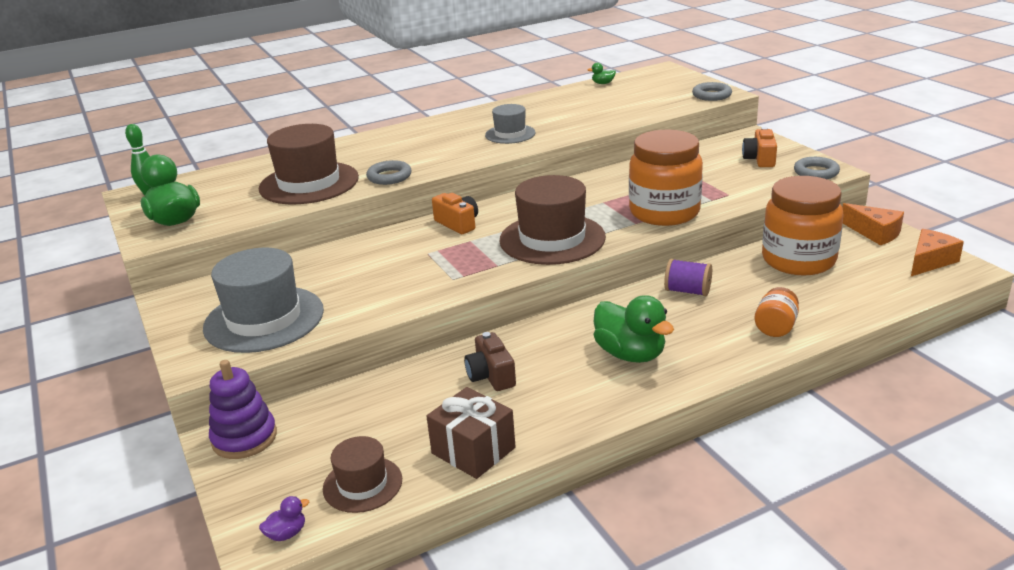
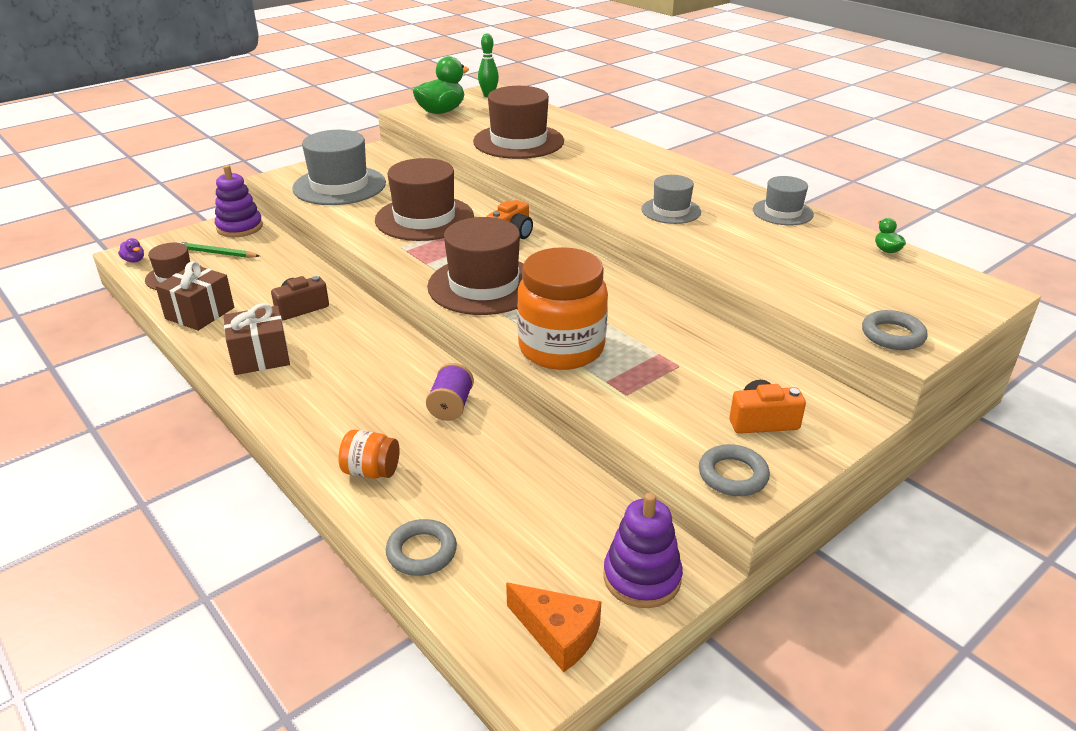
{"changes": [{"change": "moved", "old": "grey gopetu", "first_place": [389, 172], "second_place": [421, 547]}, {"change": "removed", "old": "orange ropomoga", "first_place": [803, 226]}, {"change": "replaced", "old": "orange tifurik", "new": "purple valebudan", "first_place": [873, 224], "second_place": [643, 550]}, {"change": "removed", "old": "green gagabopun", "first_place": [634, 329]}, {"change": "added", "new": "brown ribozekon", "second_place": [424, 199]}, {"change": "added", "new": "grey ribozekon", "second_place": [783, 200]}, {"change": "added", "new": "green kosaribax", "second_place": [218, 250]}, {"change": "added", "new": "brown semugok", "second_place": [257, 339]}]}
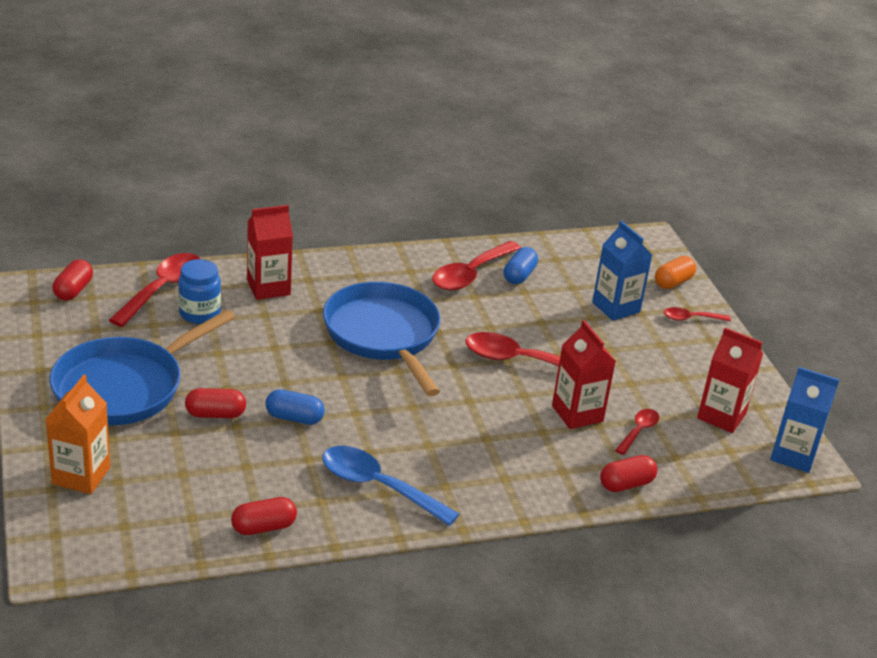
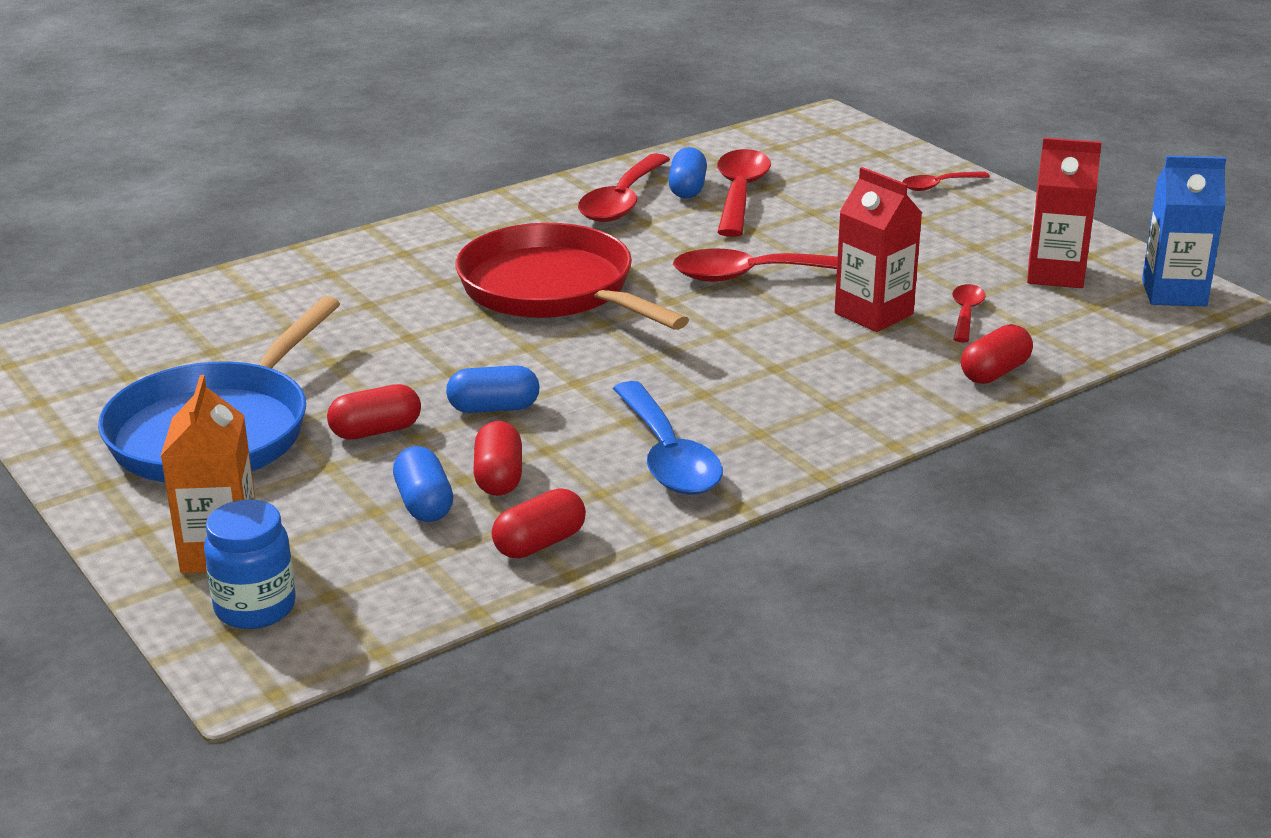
{"changes": [{"change": "removed", "old": "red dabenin", "first_place": [270, 252]}, {"change": "removed", "old": "blue dabenin", "first_place": [622, 271]}, {"change": "moved", "old": "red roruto", "first_place": [154, 290], "second_place": [744, 193]}, {"change": "removed", "old": "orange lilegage", "first_place": [675, 272]}, {"change": "moved", "old": "red lilegage", "first_place": [72, 280], "second_place": [497, 458]}, {"change": "moved", "old": "blue ropomoga", "first_place": [199, 291], "second_place": [250, 564]}, {"change": "recoloured", "old": "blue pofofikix", "new": "red pofofikix", "first_place": [382, 339], "second_place": [572, 276]}, {"change": "turned", "old": "blue roruto", "first_place": [390, 486], "second_place": [668, 438], "degrees": -120}, {"change": "added", "new": "blue lilegage", "second_place": [423, 484]}]}
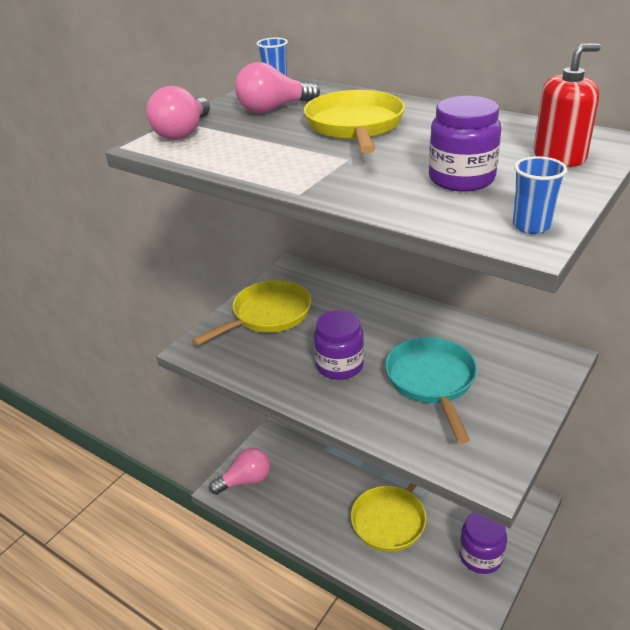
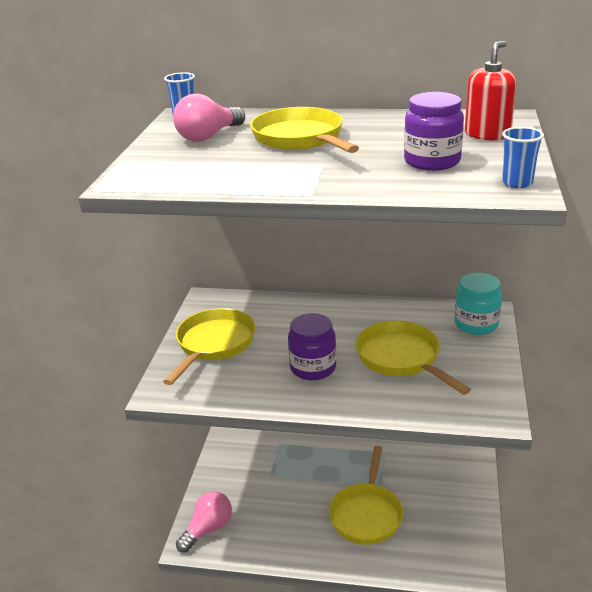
{"changes": [{"change": "removed", "old": "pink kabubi", "first_place": [178, 113]}, {"change": "recoloured", "old": "turquoise pofofikix", "new": "yellow pofofikix", "first_place": [431, 390], "second_place": [413, 358]}, {"change": "removed", "old": "purple ropomoga", "first_place": [483, 543]}, {"change": "added", "new": "turquoise ropomoga", "second_place": [478, 304]}]}
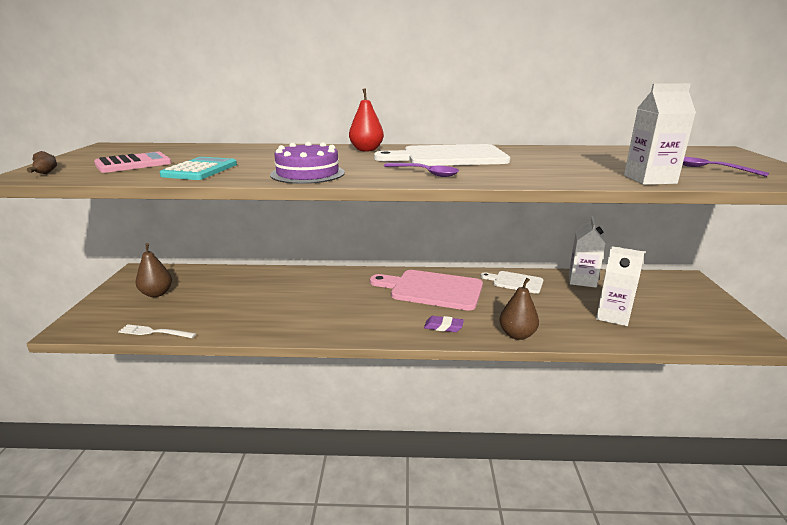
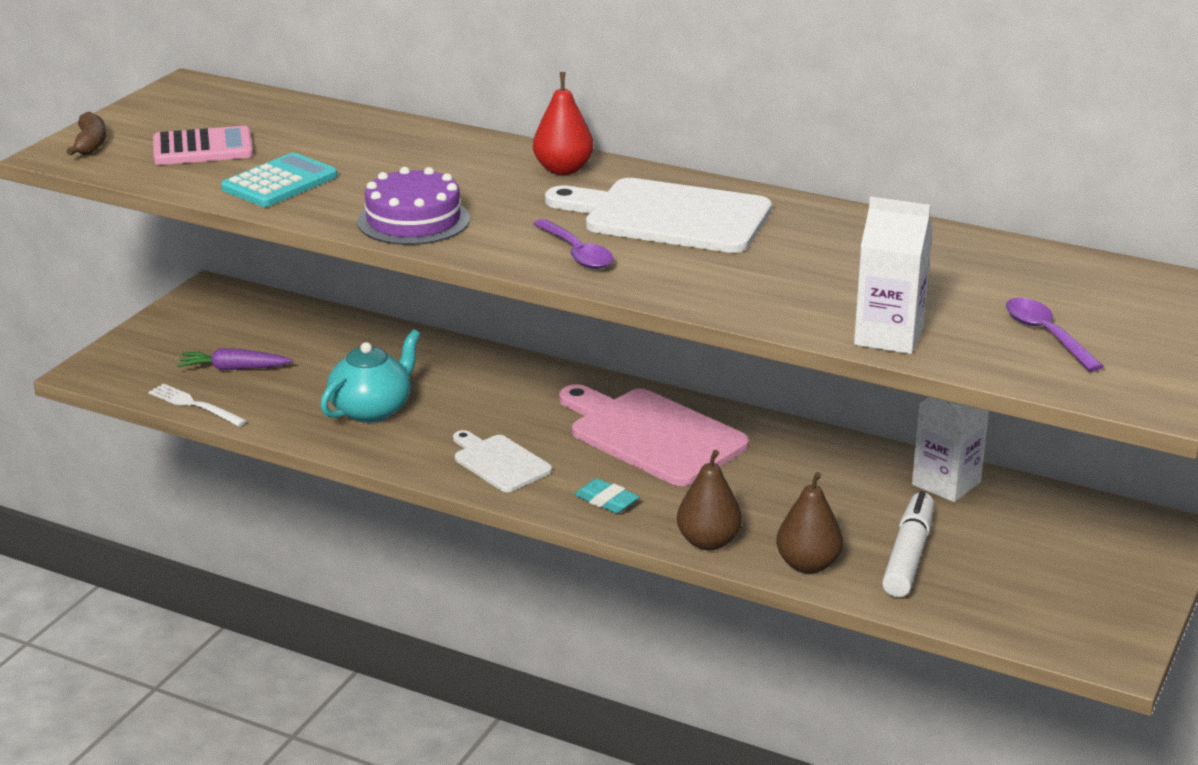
{"changes": [{"change": "moved", "old": "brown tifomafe", "first_place": [154, 270], "second_place": [809, 523]}, {"change": "replaced", "old": "white dabenin", "new": "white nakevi", "first_place": [620, 286], "second_place": [908, 544]}, {"change": "moved", "old": "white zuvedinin", "first_place": [512, 282], "second_place": [502, 461]}, {"change": "recoloured", "old": "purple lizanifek", "new": "turquoise lizanifek", "first_place": [444, 324], "second_place": [607, 495]}, {"change": "added", "new": "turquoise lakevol", "second_place": [370, 376]}, {"change": "added", "new": "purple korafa", "second_place": [235, 359]}]}
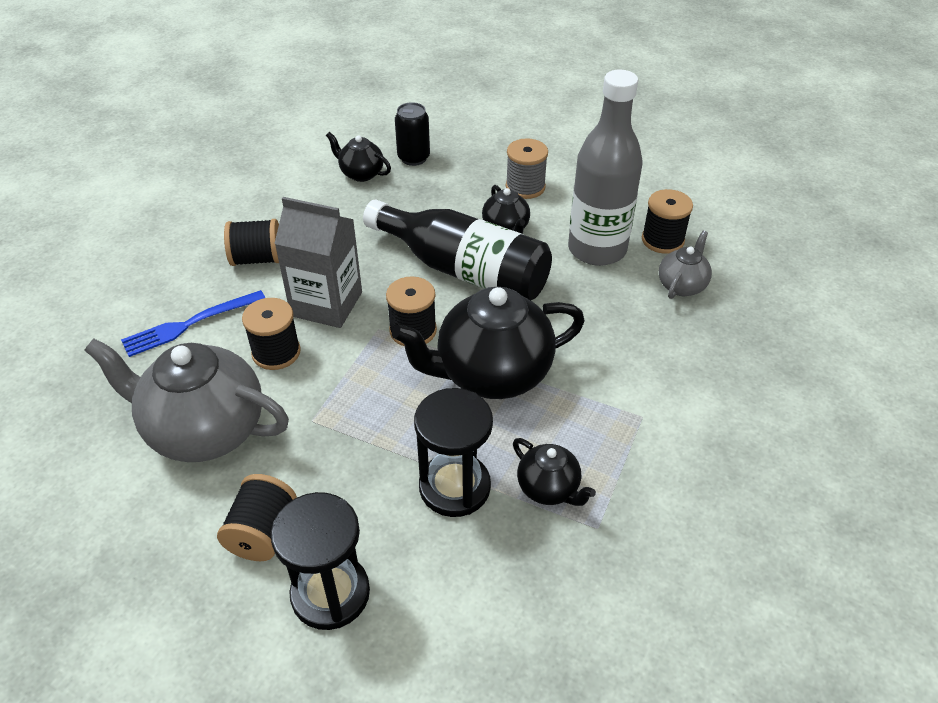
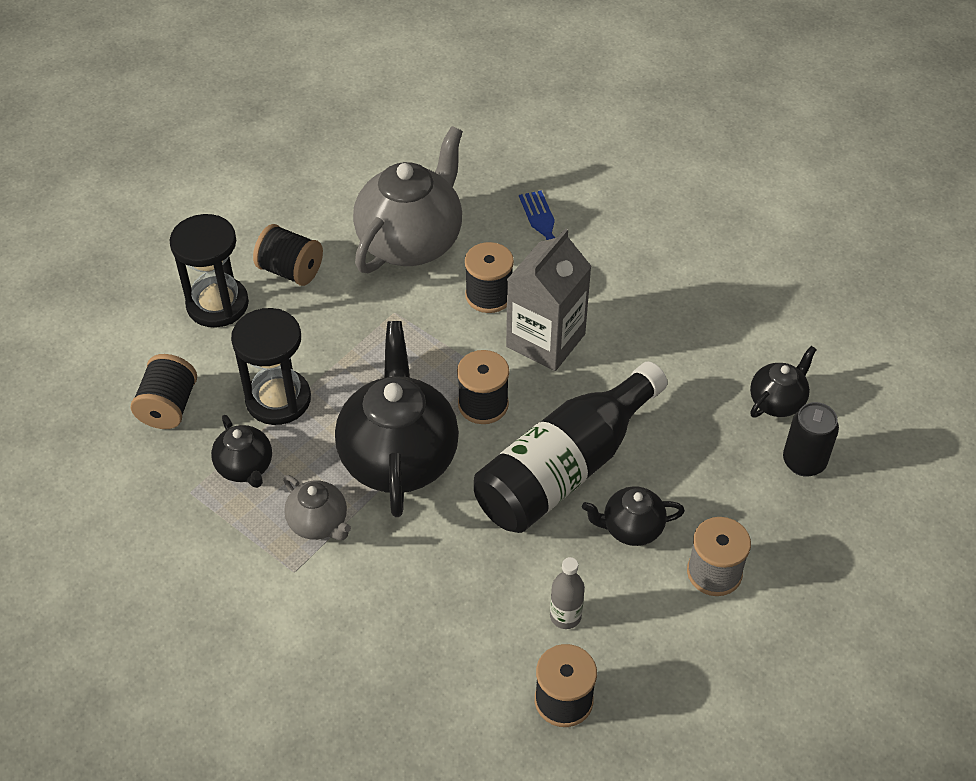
{"changes": [{"change": "resized", "old": "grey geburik", "first_place": [605, 168], "second_place": [567, 593], "factor": 0.41}, {"change": "moved", "old": "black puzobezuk", "first_place": [251, 242], "second_place": [164, 391]}, {"change": "moved", "old": "grey lakevol", "first_place": [685, 265], "second_place": [317, 507]}, {"change": "turned", "old": "black lakevol", "first_place": [554, 472], "second_place": [241, 451], "degrees": -90}]}
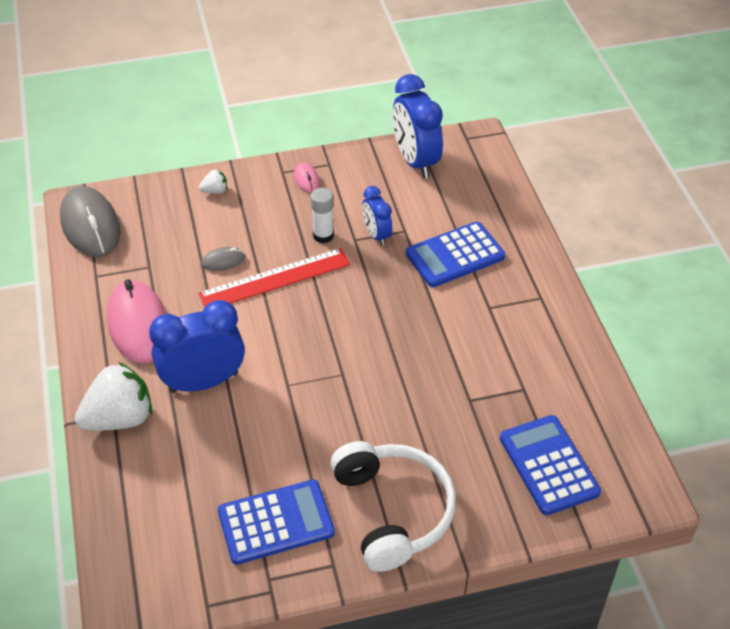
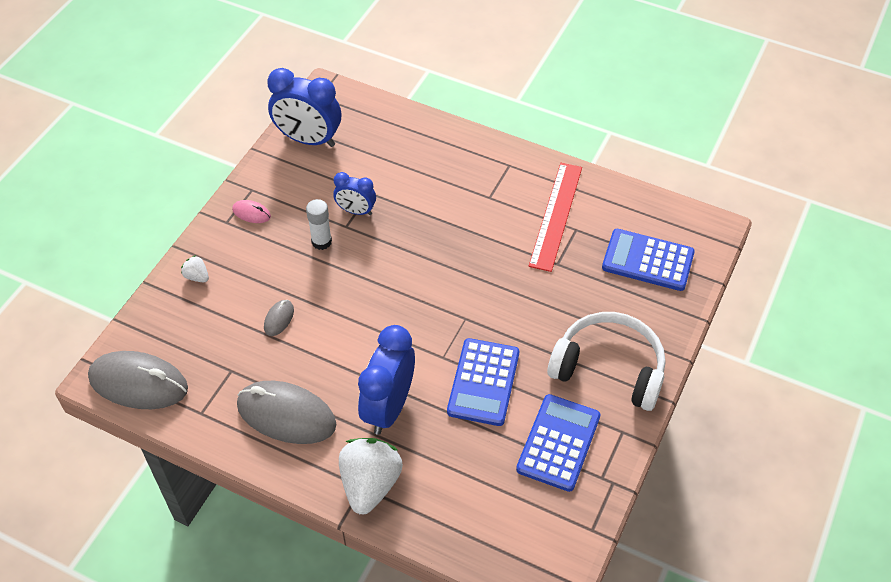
{"changes": [{"change": "turned", "old": "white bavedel", "first_place": [213, 181], "second_place": [195, 268], "degrees": -75}, {"change": "moved", "old": "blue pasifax", "first_place": [455, 254], "second_place": [483, 382]}, {"change": "moved", "old": "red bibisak", "first_place": [274, 277], "second_place": [555, 217]}, {"change": "recoloured", "old": "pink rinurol", "new": "grey rinurol", "first_place": [136, 321], "second_place": [286, 412]}]}
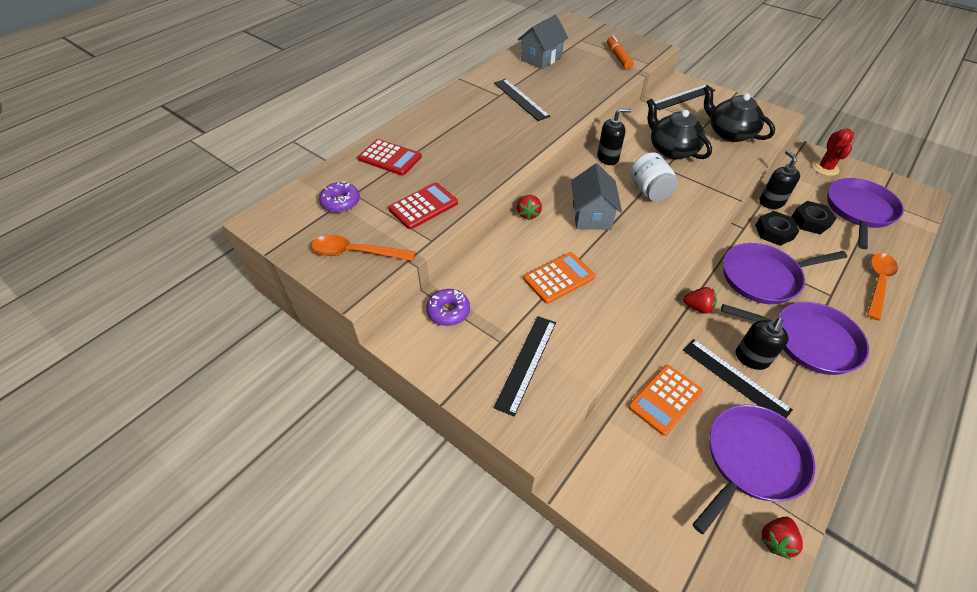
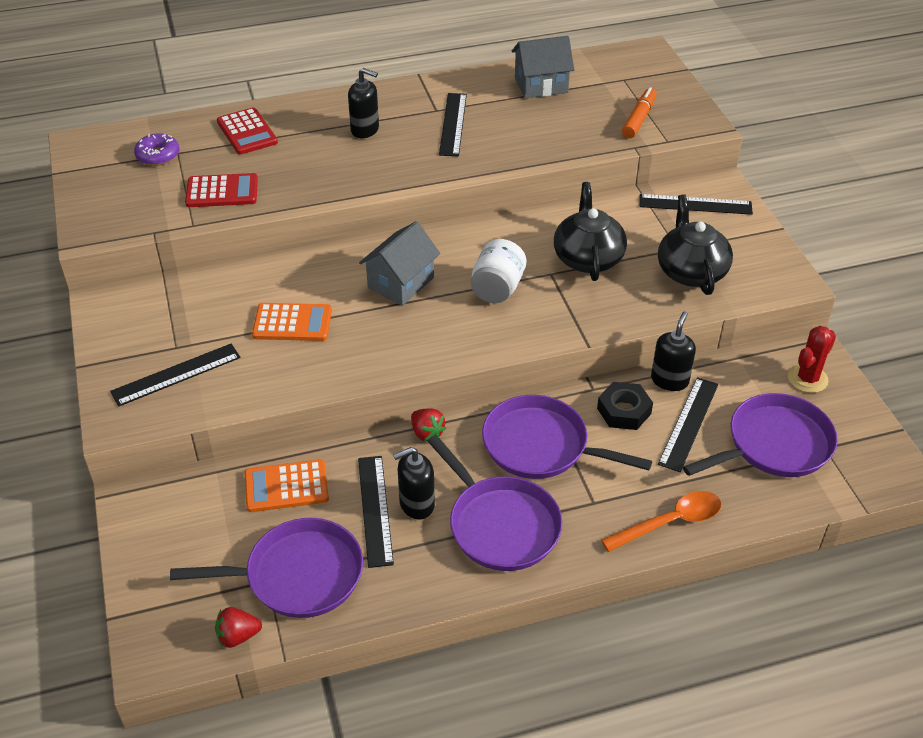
{"changes": [{"change": "moved", "old": "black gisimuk", "first_place": [614, 136], "second_place": [363, 103]}, {"change": "removed", "old": "red bavedel", "first_place": [529, 207]}, {"change": "replaced", "old": "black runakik", "new": "black bibisak", "first_place": [814, 217], "second_place": [688, 424]}, {"change": "removed", "old": "orange roruto", "first_place": [363, 248]}, {"change": "removed", "old": "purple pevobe", "first_place": [448, 307]}]}
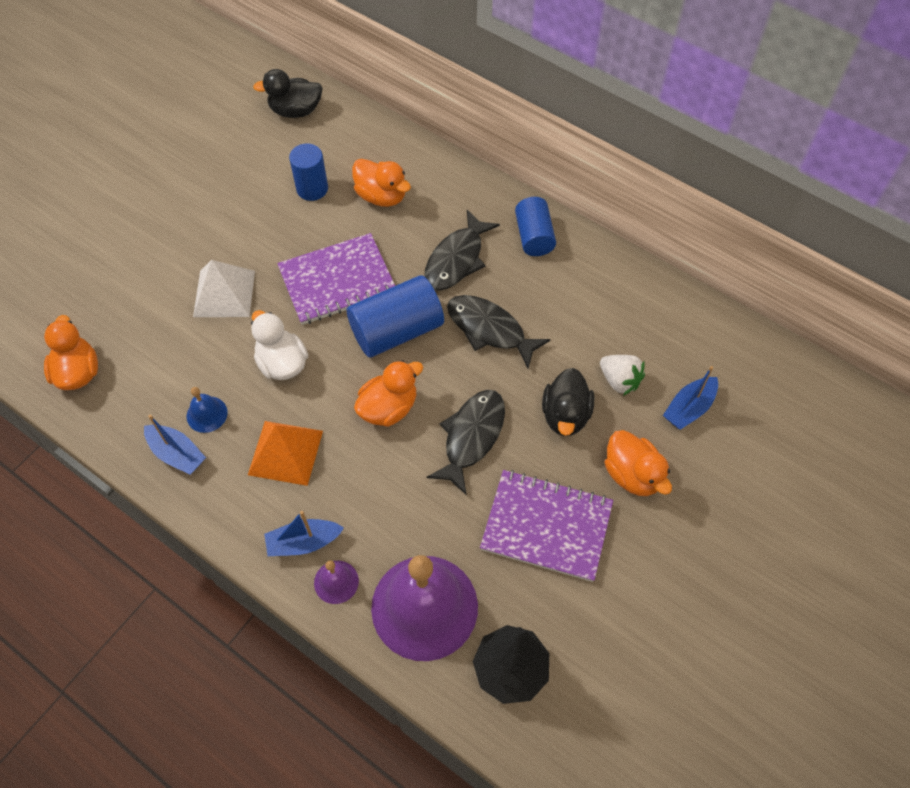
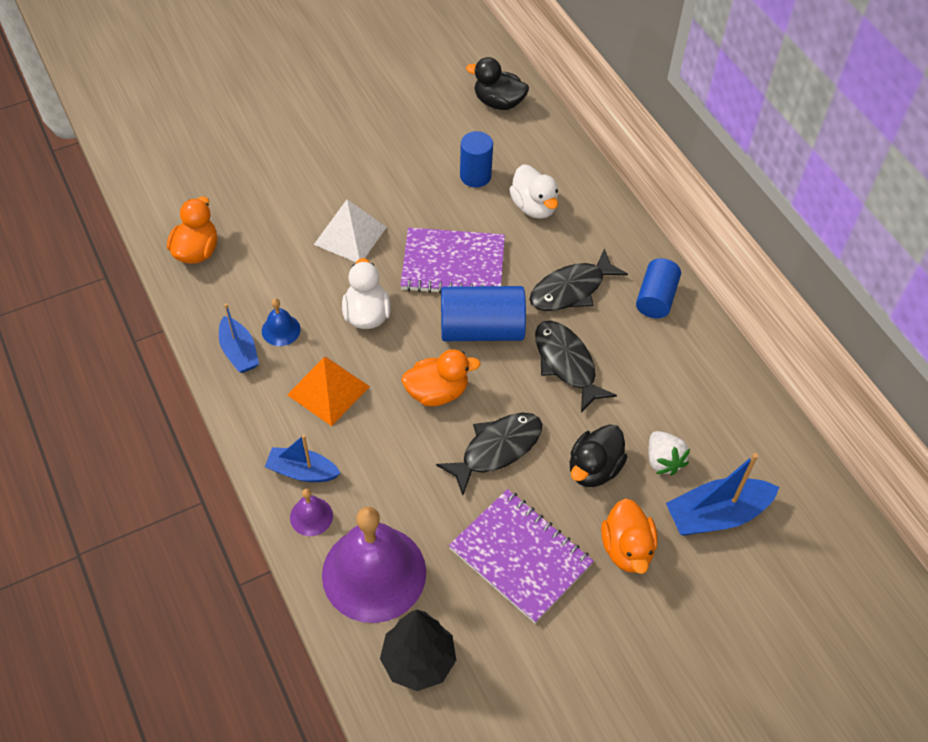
{"changes": [{"change": "recoloured", "old": "orange gagabopun", "new": "white gagabopun", "first_place": [381, 183], "second_place": [533, 191]}, {"change": "resized", "old": "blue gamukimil", "first_place": [690, 398], "second_place": [722, 494], "factor": 1.52}]}
